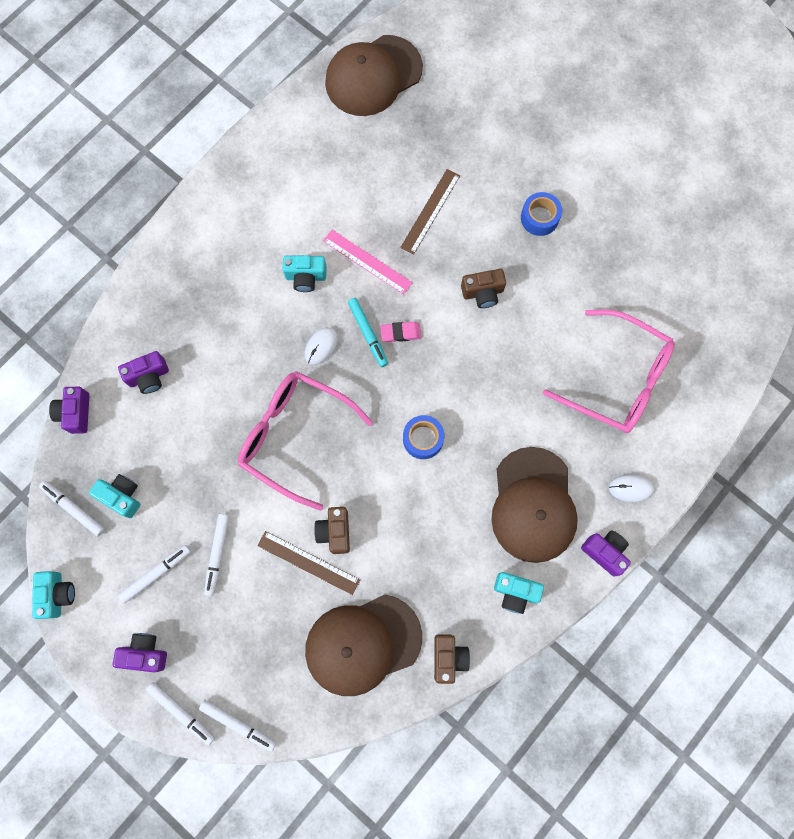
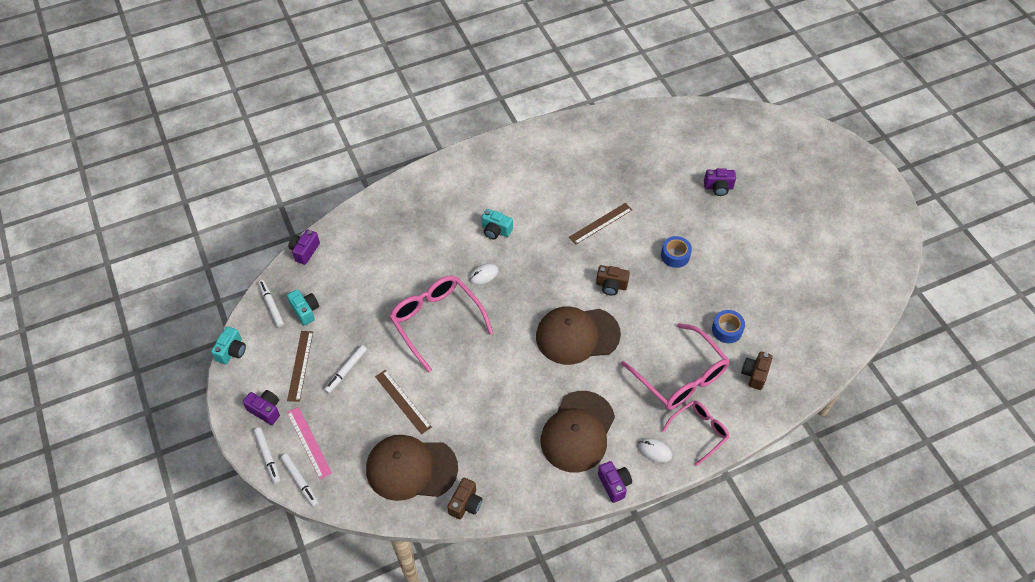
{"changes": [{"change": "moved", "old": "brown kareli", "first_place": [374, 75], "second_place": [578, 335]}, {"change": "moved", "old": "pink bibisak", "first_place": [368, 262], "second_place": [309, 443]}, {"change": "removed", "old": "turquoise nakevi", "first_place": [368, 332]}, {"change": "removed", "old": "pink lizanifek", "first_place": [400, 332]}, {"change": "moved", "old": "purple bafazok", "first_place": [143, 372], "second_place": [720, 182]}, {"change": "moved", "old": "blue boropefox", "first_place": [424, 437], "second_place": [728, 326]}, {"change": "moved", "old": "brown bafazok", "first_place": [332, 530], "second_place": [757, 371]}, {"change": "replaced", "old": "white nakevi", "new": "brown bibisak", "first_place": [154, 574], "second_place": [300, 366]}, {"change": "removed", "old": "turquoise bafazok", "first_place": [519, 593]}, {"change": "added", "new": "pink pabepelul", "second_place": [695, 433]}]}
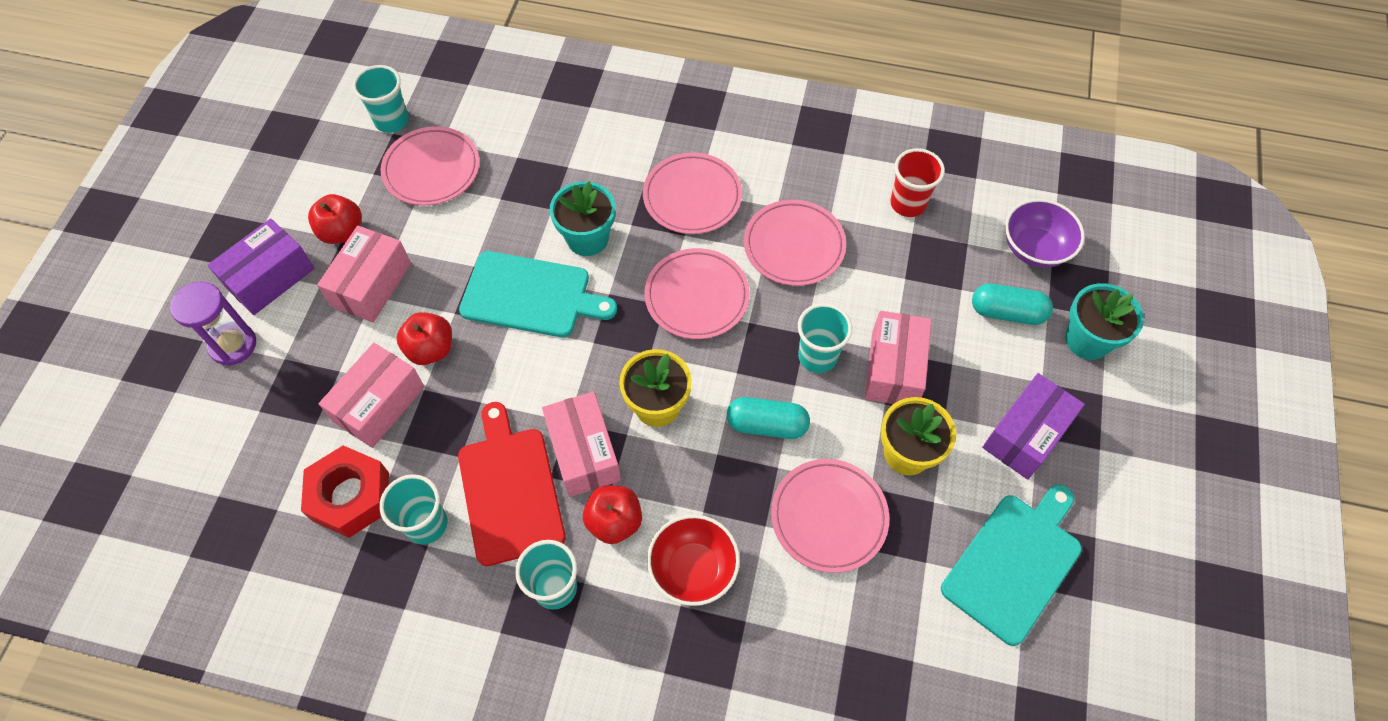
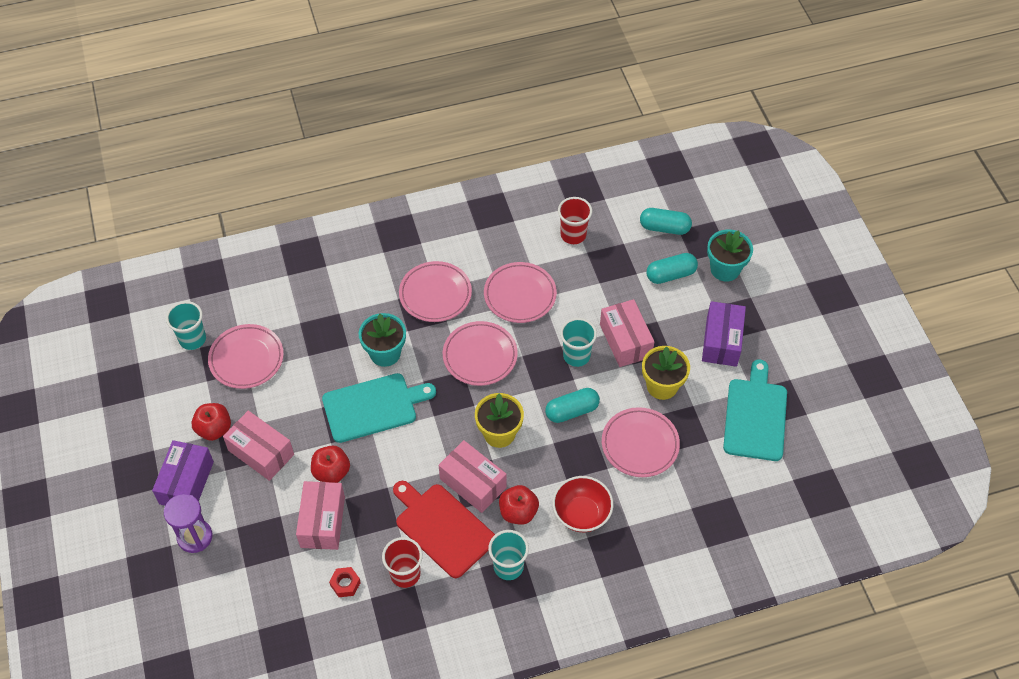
{"changes": [{"change": "replaced", "old": "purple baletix", "new": "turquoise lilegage", "first_place": [1045, 233], "second_place": [666, 221]}, {"change": "turned", "old": "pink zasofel", "first_place": [364, 274], "second_place": [258, 446], "degrees": -45}, {"change": "resized", "old": "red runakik", "first_place": [345, 491], "second_place": [345, 582], "factor": 0.49}, {"change": "recoloured", "old": "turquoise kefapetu", "new": "red kefapetu", "first_place": [413, 509], "second_place": [402, 562]}]}
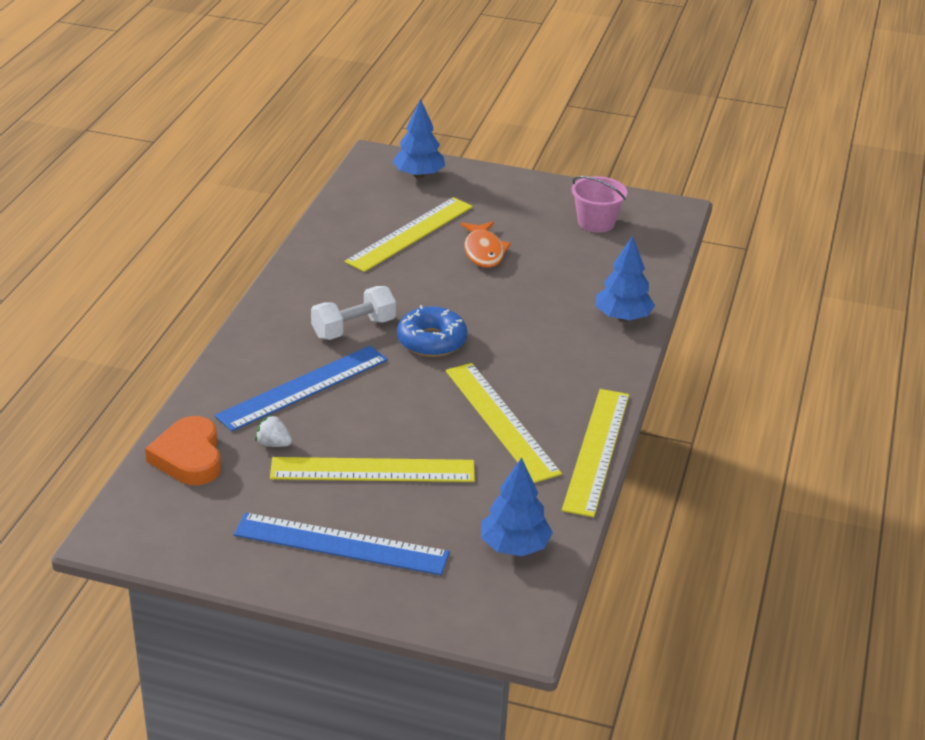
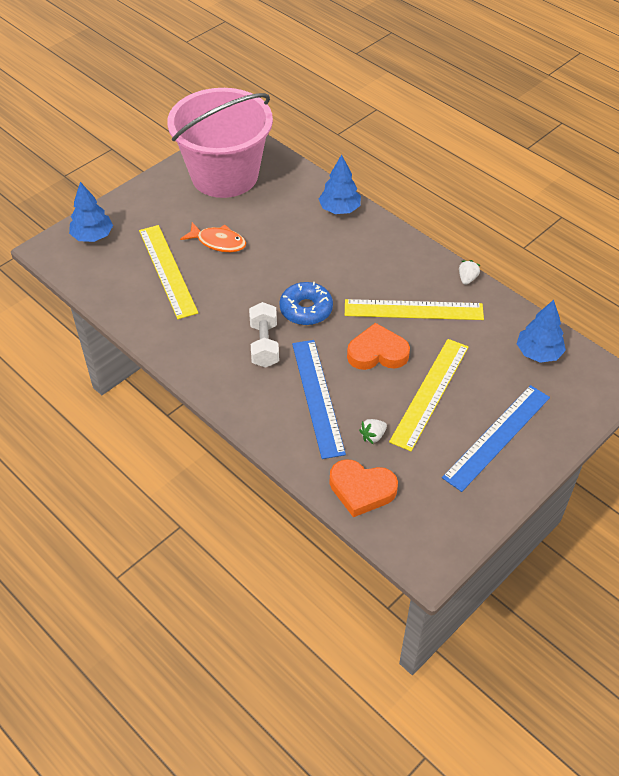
{"changes": [{"change": "resized", "old": "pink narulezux", "first_place": [599, 204], "second_place": [220, 143], "factor": 2.41}, {"change": "replaced", "old": "yellow bibisak", "new": "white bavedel", "first_place": [595, 453], "second_place": [469, 272]}, {"change": "added", "new": "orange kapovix", "second_place": [378, 346]}]}
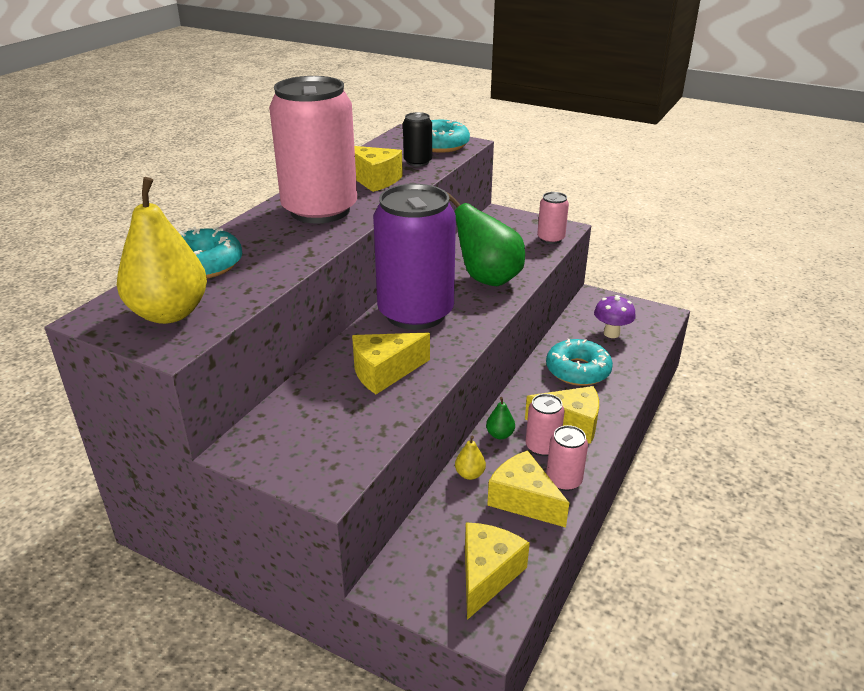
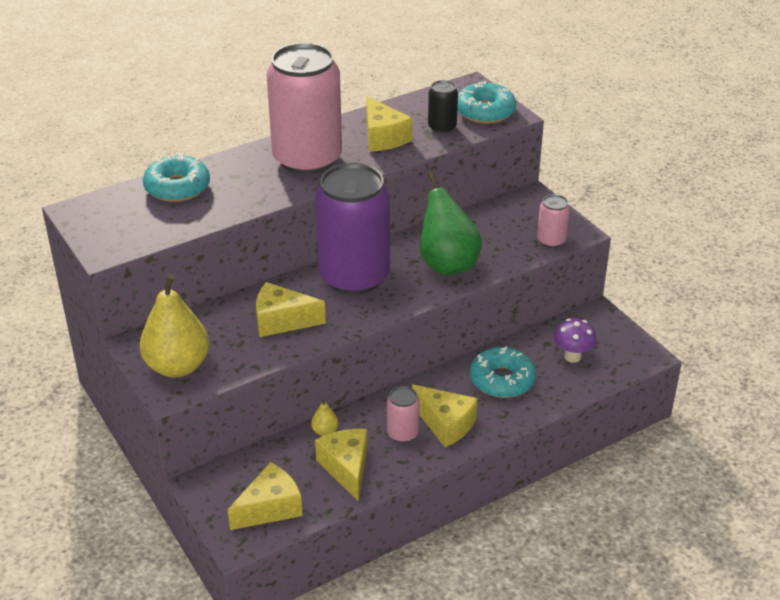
{"changes": [{"change": "moved", "old": "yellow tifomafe", "first_place": [162, 250], "second_place": [174, 325]}, {"change": "removed", "old": "green tifomafe", "first_place": [500, 418]}, {"change": "removed", "old": "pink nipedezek", "first_place": [567, 458]}]}
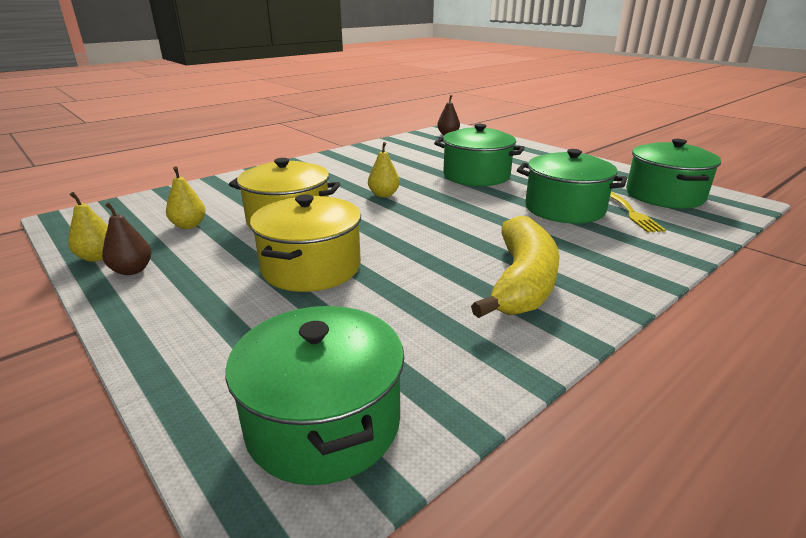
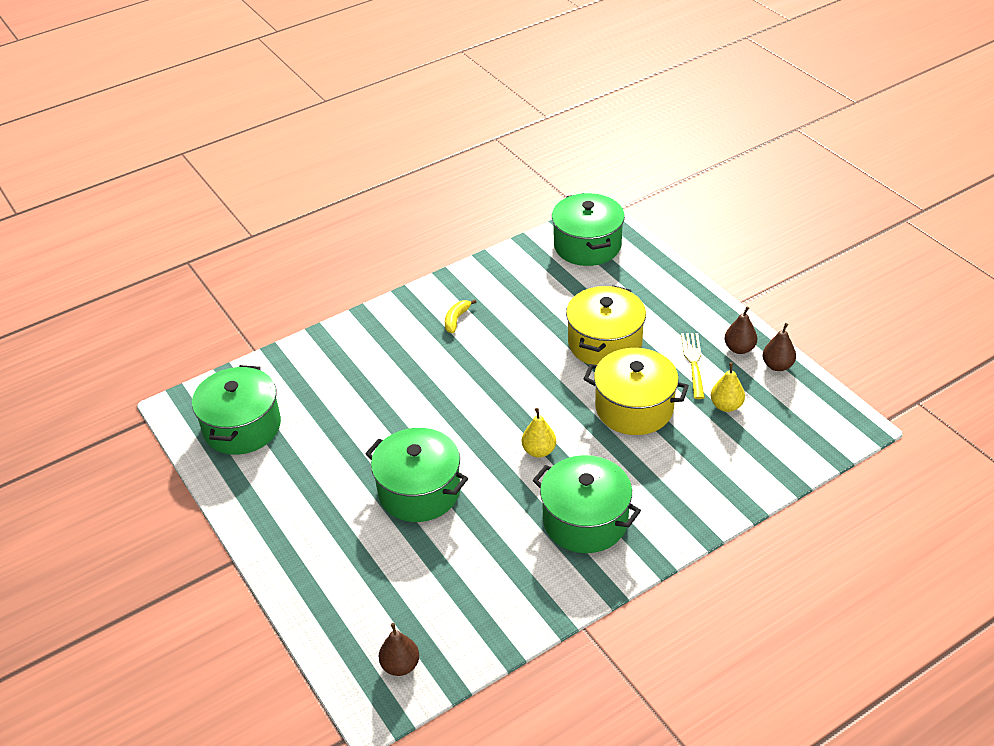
{"changes": [{"change": "moved", "old": "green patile", "first_place": [572, 186], "second_place": [587, 504]}, {"change": "moved", "old": "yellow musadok", "first_place": [638, 212], "second_place": [693, 366]}, {"change": "recoloured", "old": "yellow tifomafe", "new": "brown tifomafe", "first_place": [88, 227], "second_place": [779, 347]}, {"change": "resized", "old": "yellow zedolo", "first_place": [515, 267], "second_place": [460, 316], "factor": 0.4}]}
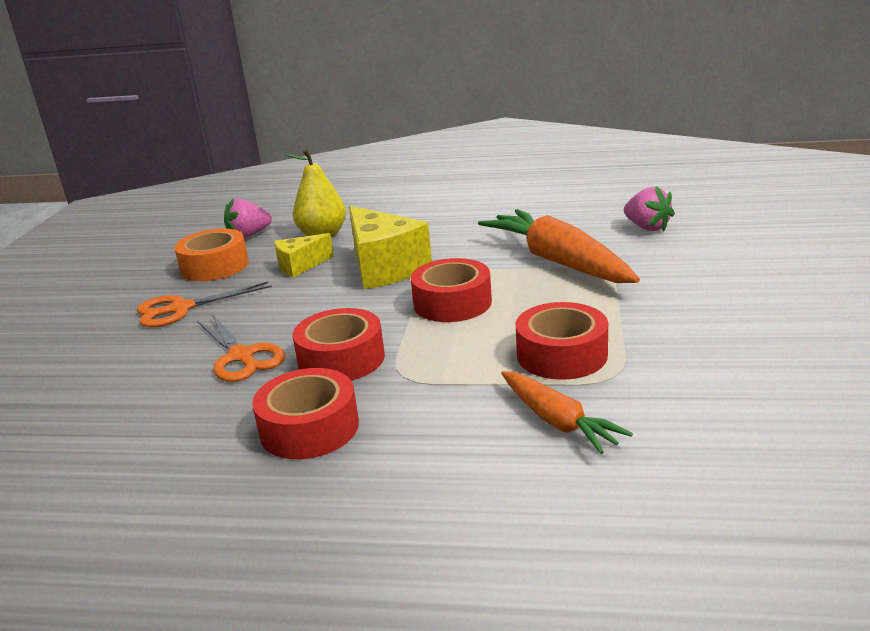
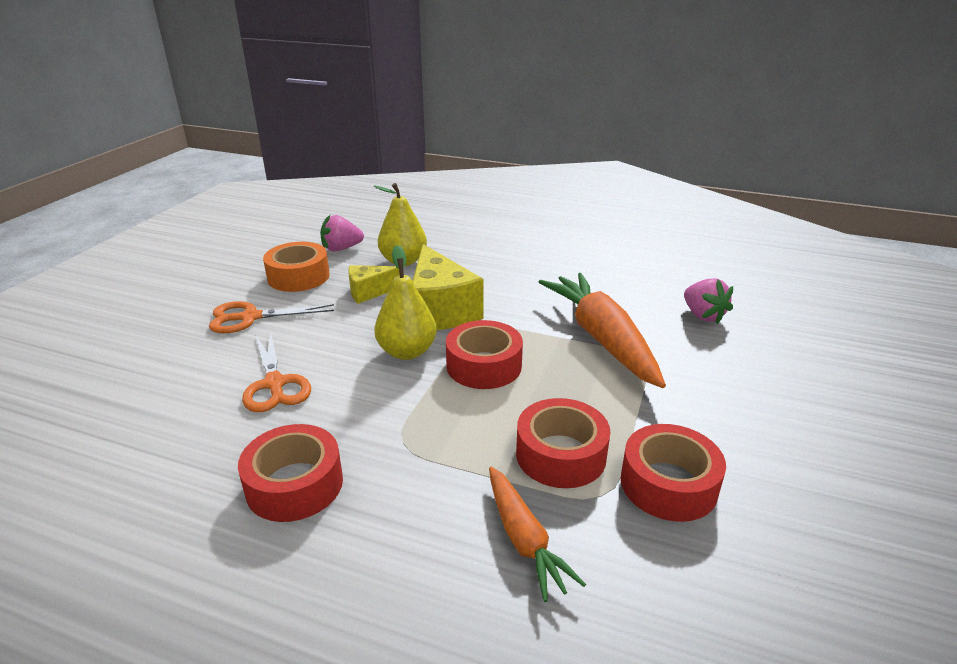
{"changes": [{"change": "moved", "old": "red boropefox", "first_place": [339, 344], "second_place": [673, 473]}, {"change": "added", "new": "yellow tifomafe", "second_place": [405, 302]}]}
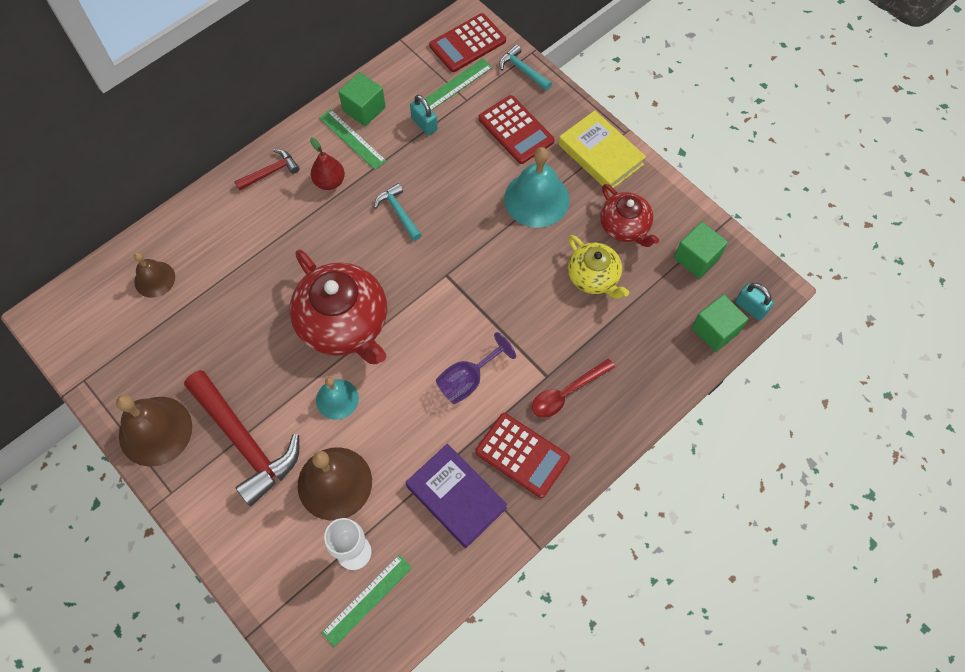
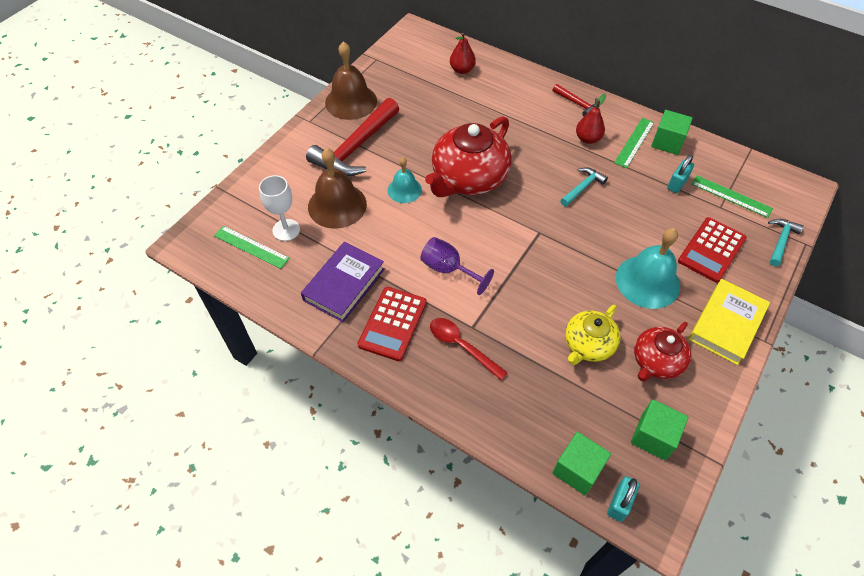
{"changes": [{"change": "removed", "old": "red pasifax", "first_place": [467, 42]}, {"change": "replaced", "old": "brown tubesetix", "new": "red tifomafe", "first_place": [154, 275], "second_place": [463, 53]}]}
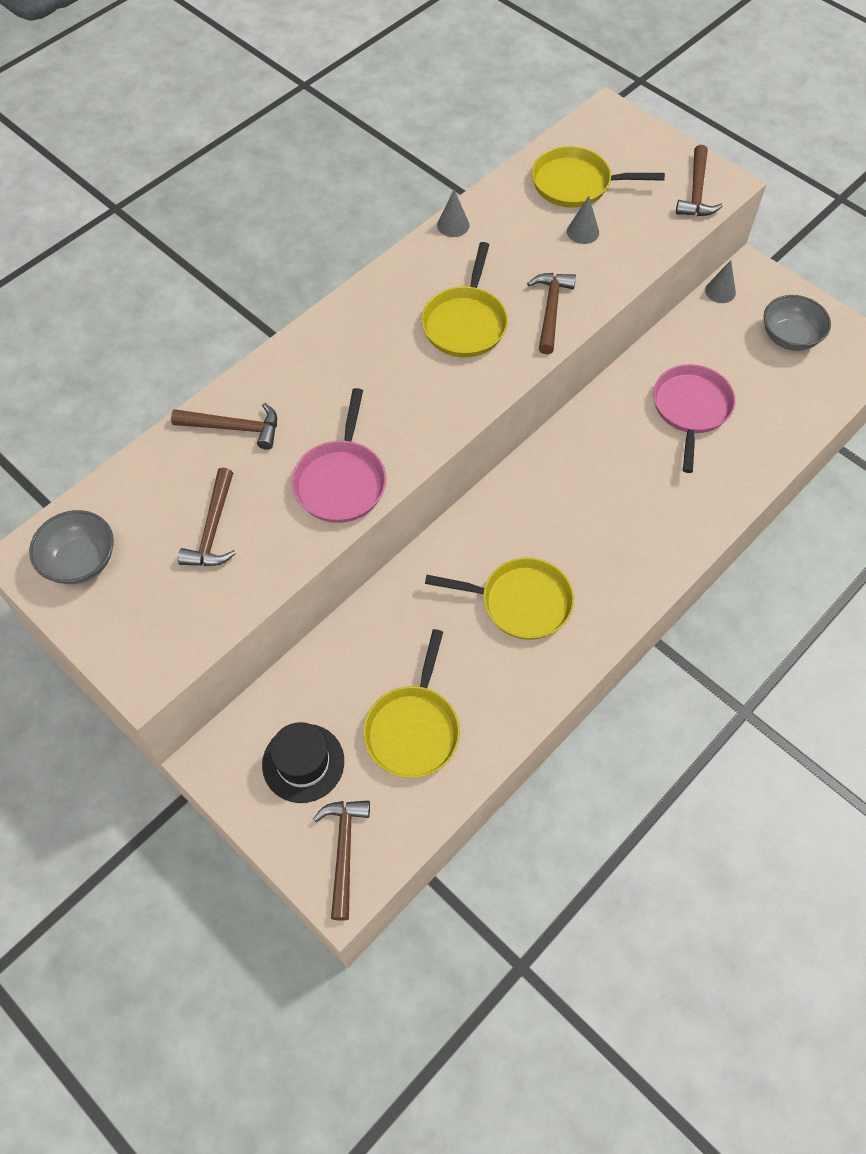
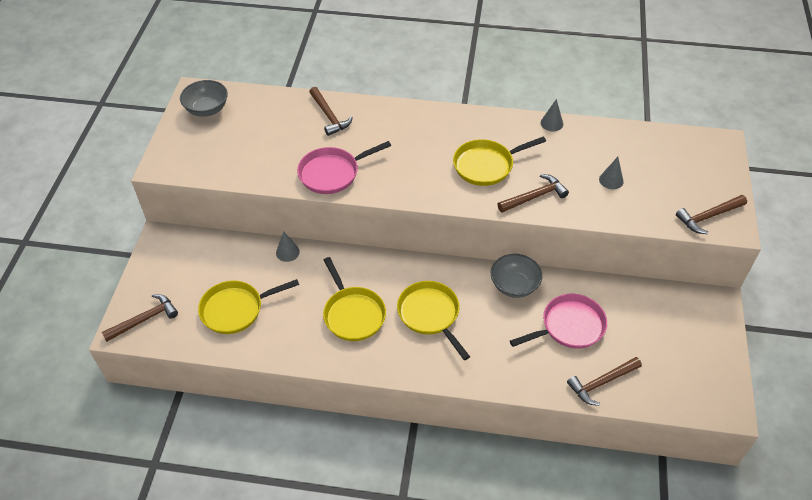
{"changes": [{"change": "moved", "old": "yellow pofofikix", "first_place": [598, 177], "second_place": [433, 320]}, {"change": "moved", "old": "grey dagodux", "first_place": [720, 281], "second_place": [288, 247]}, {"change": "moved", "old": "grey baletix", "first_place": [797, 323], "second_place": [516, 276]}, {"change": "moved", "old": "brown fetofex", "first_place": [207, 517], "second_place": [604, 381]}, {"change": "removed", "old": "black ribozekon", "first_place": [303, 762]}]}
